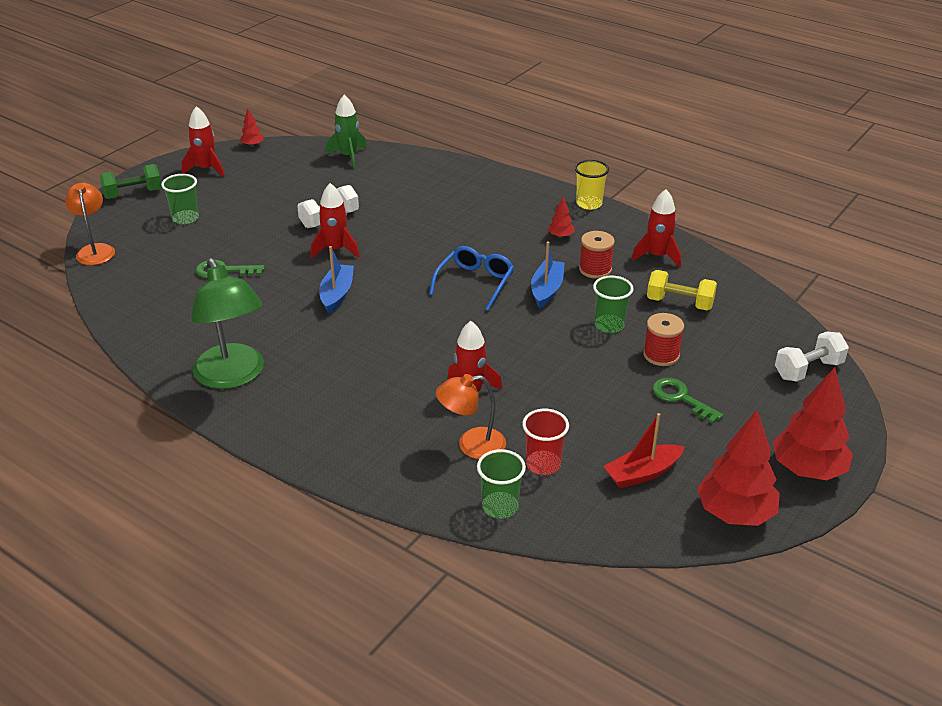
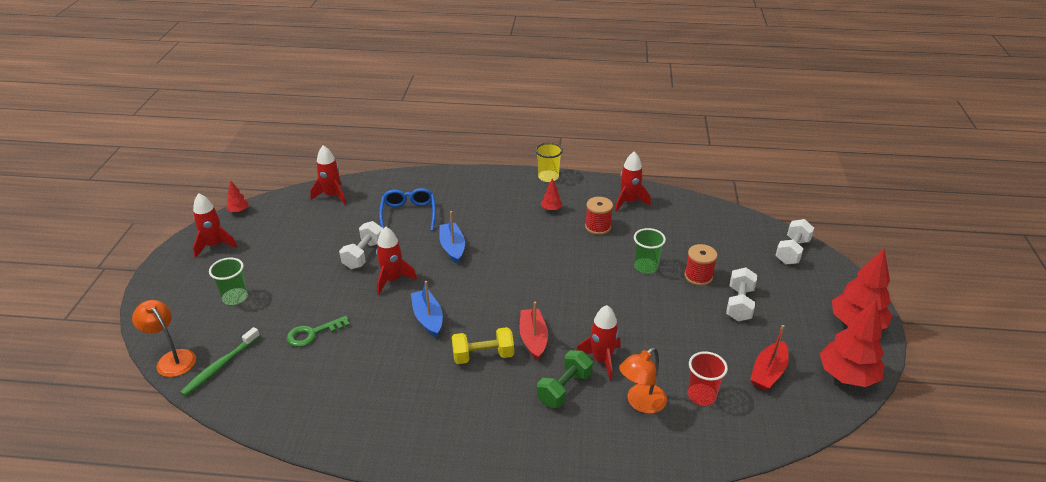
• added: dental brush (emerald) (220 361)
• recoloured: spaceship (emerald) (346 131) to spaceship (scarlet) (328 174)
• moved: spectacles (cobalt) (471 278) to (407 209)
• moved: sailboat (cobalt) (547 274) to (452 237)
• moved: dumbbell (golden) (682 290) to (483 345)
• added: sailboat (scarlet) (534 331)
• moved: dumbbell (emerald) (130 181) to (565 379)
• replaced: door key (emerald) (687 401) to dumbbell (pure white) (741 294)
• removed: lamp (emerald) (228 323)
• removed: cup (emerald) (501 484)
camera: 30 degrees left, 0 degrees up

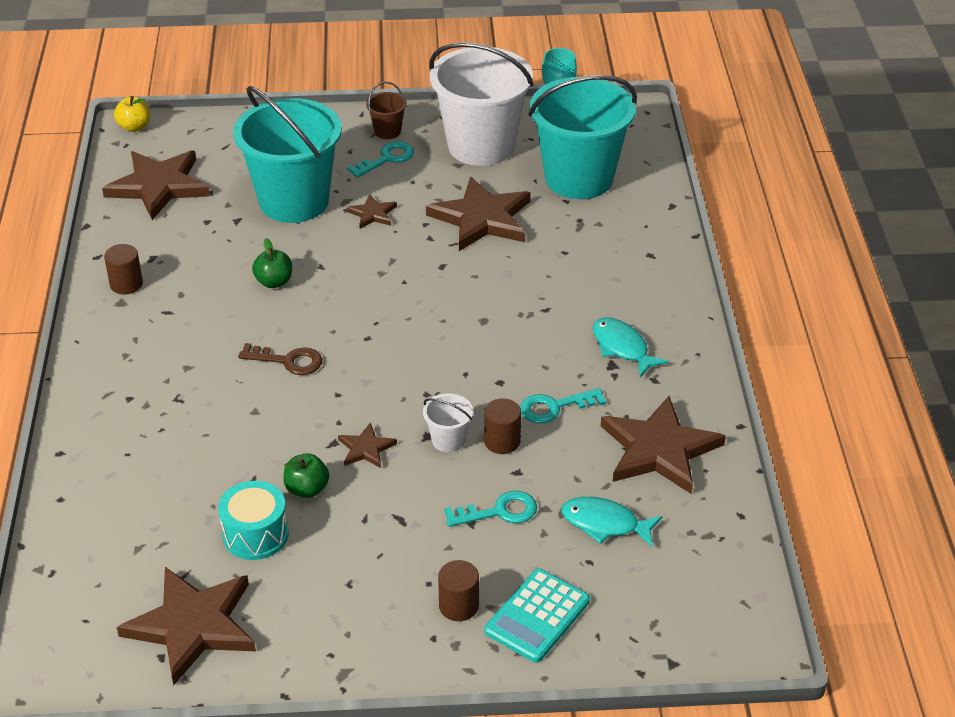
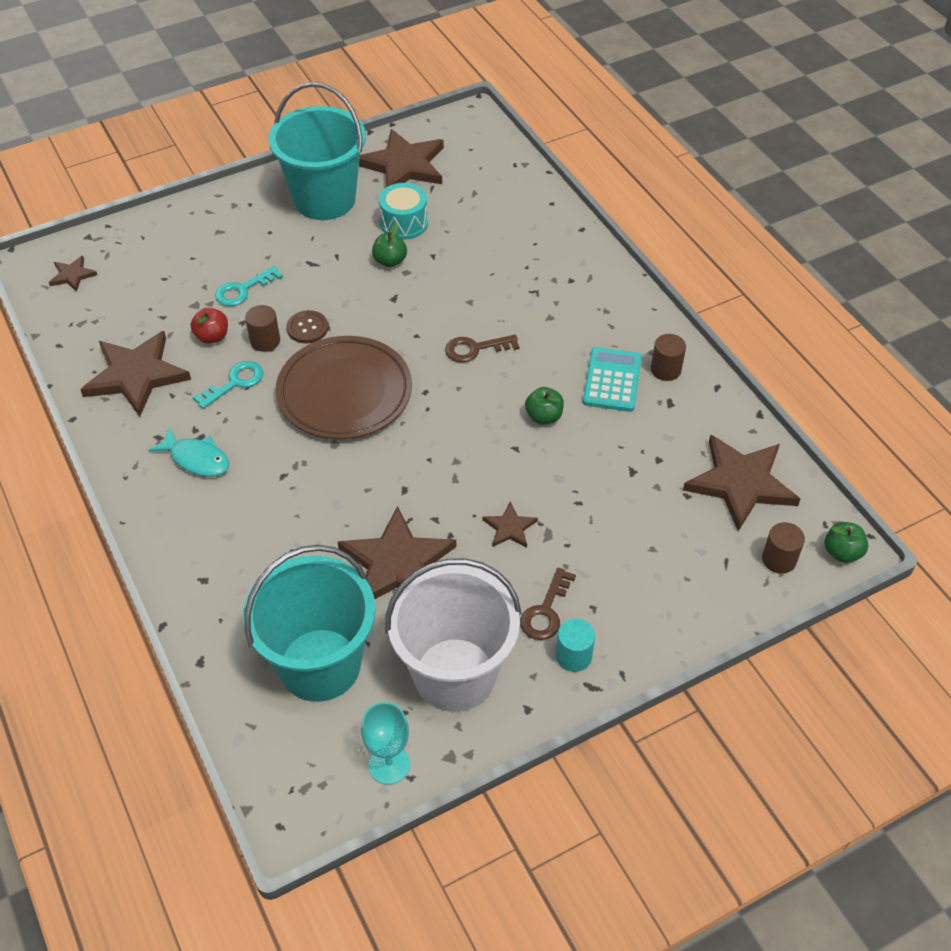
• moved: star (brown) (367 445) to (73 274)
• added: toy apple (scarlet) (209 326)
• moved: bucket (aqua) (287 154) to (317 151)
• added: dinner plate (brown) (343 387)
• replaced: bucket (pure white) (448 422) to button (brown) (307 326)
• recoloured: door key (aqua) (380 159) to door key (brown) (548 604)
• replaced: bucket (brown) (386 110) to cylinder (aqua) (575 645)
• moved: pocket calculator (aqua) (537 616) to (612 379)
• moved: cylinder (brown) (458 590) to (783 548)
• recoloured: toy apple (golden) (132 114) to toy apple (emerald) (846 542)
• removed: toy fish (aqua) (612 522)
camera: 155 degrees right, 10 degrees up

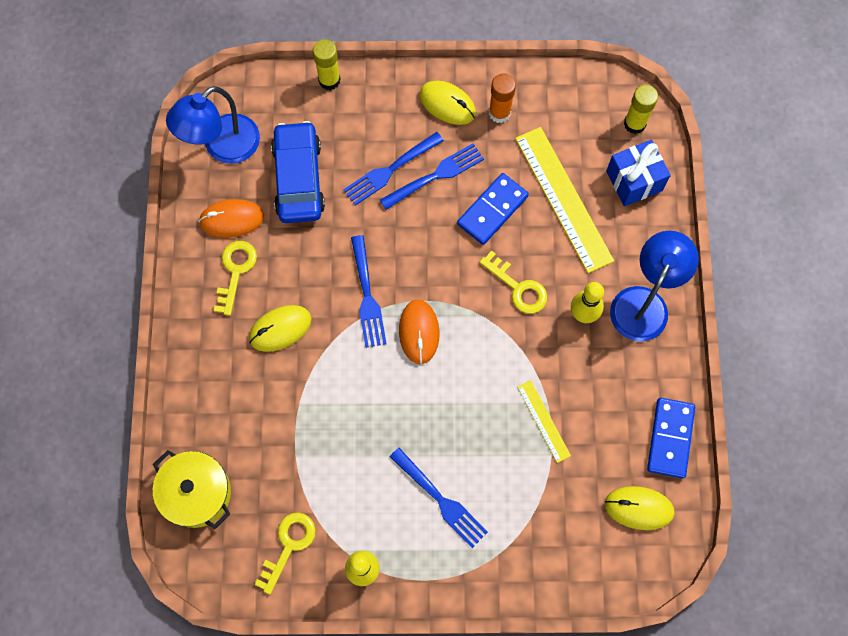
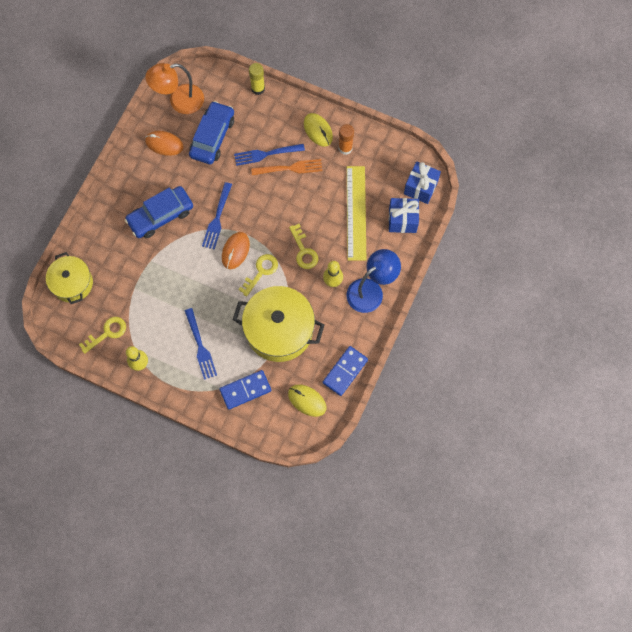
• replaced: PC mouse (golden) (280 328) to toy car (cobalt) (159 212)
• recoloured: lamp (cobalt) (213 125) to lamp (orange) (174 88)
• moved: domino piece (cobalt) (493 209) to (245 390)
• replaced: ruler (golden) (544 421) to stockpot (golden) (278 324)
• moved: door key (golden) (235 278) to (258 275)
• recoloured: dinner fork (cobalt) (432 176) to dinner fork (orange) (287 167)
• replaced: glue (golden) (641 109) to gift (cobalt) (422 182)
camera: 25 degrees right, 0 degrees up

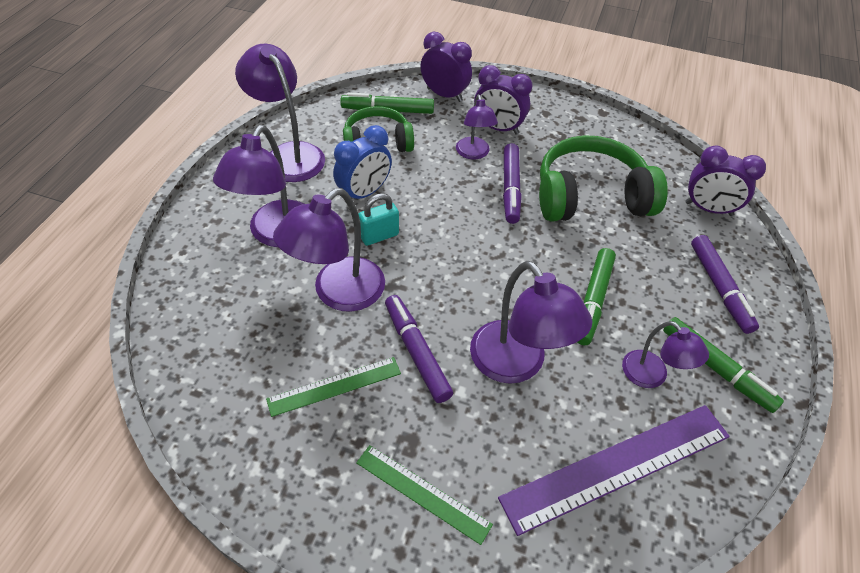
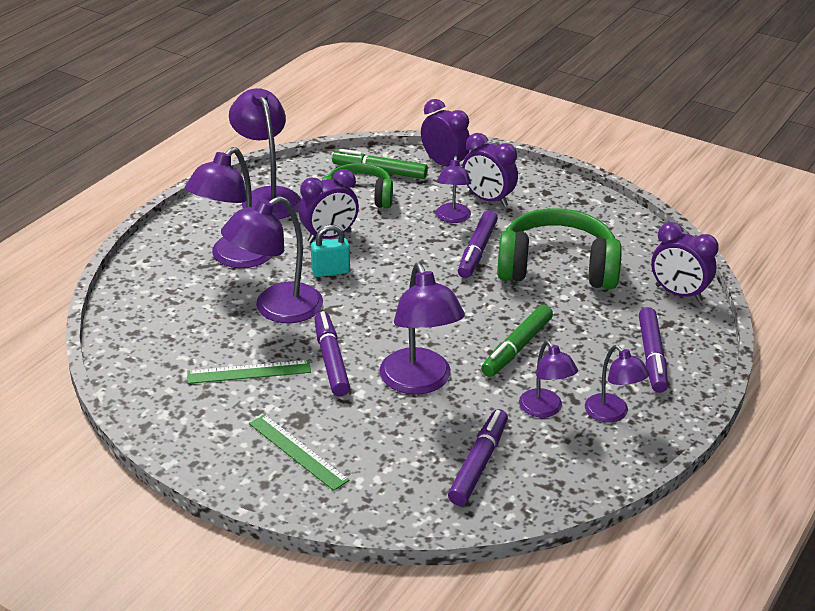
• recoloured: clock (cobalt) (362 164) to clock (violet) (329 206)
• replaced: ruler (violet) (614 470) to marker pen (violet) (478 457)
• replaced: marker pen (emerald) (723 365) to lamp (violet) (617 384)
camera: 15 degrees right, 15 degrees down

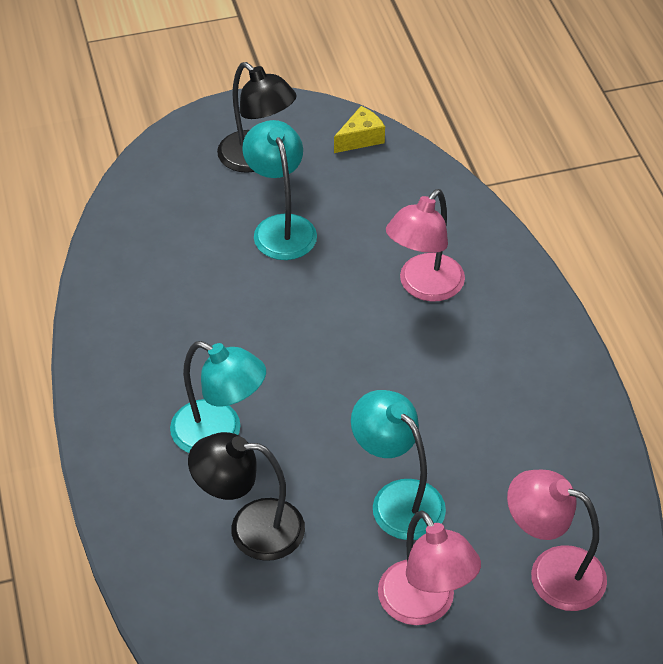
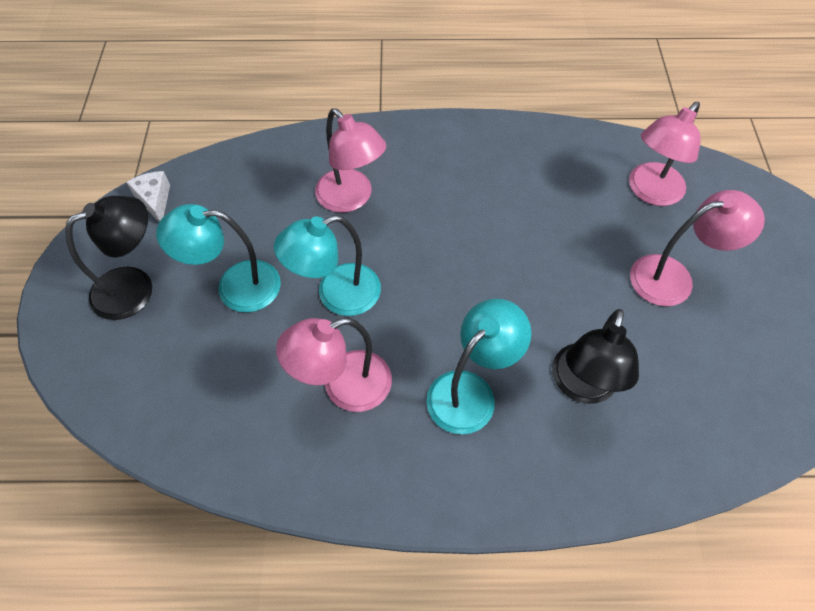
• recoloured: cheese wedge (golden) (359 129) to cheese wedge (pure white) (148 196)
• moved: lamp (aqua) (398 465) to (327 265)
• added: lamp (pink) (334 365)
camera: 75 degrees left, 10 degrees up

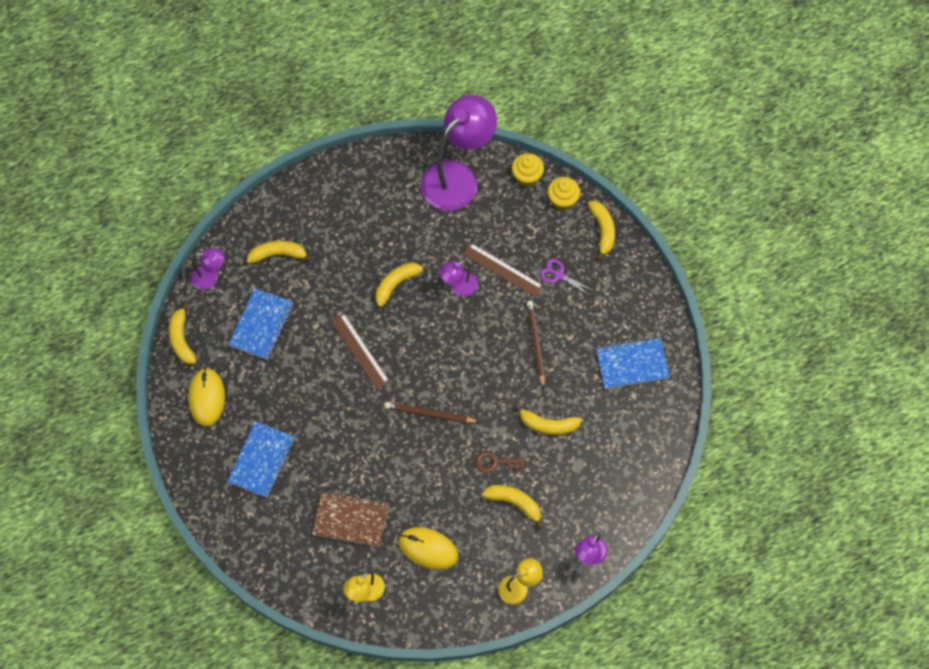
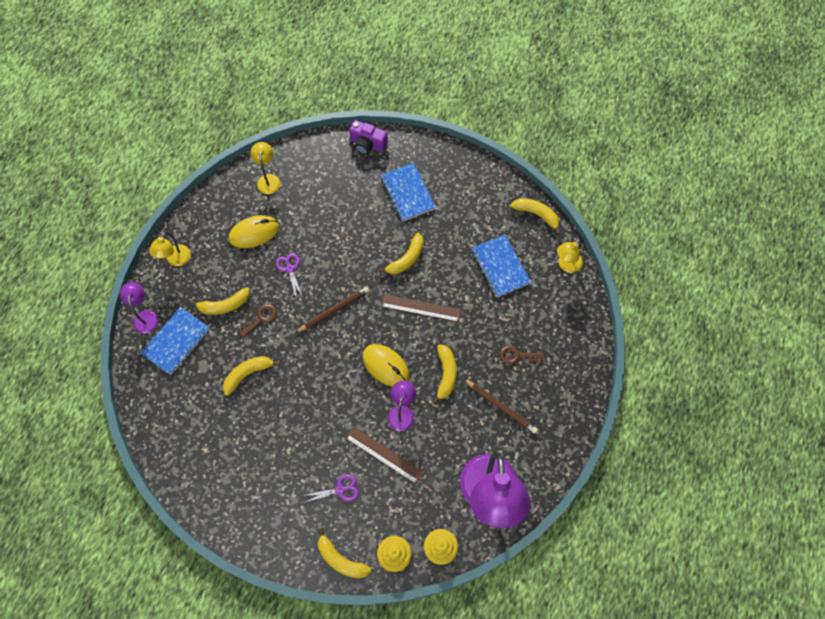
• moved: exercise book (cobalt) (633 363) to (175 341)
• added: pair of scissors (violet) (289 276)
• turned: ruler (brown) (503 270) = (385 455) 45 degrees clockwise
• added: compact camera (violet) (368 137)
• moved: PC mouse (golden) (206 397) to (385 365)
• moved: banana fruit (golden) (280 252) to (401 253)
• moved: pencil (brown) (536 345) to (501 406)
• added: door key (brown) (522 355)
• recoloured: lamp (violet) (207 269) to lamp (golden) (570 256)
• removed: exercise book (brown) (350 519)
camera: 135 degrees right, 0 degrees up

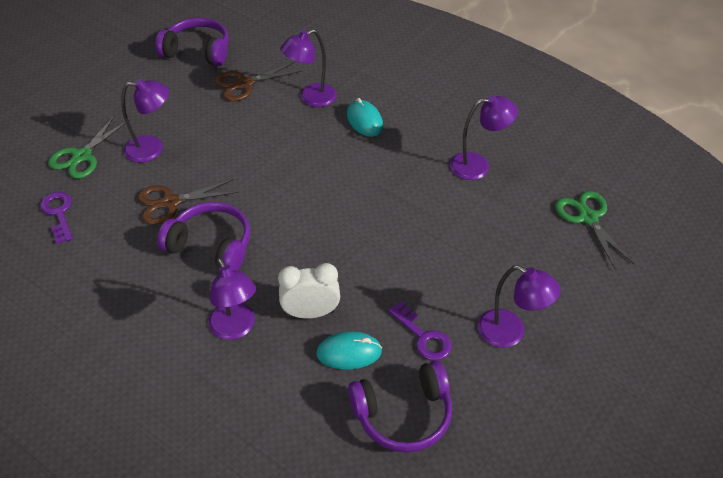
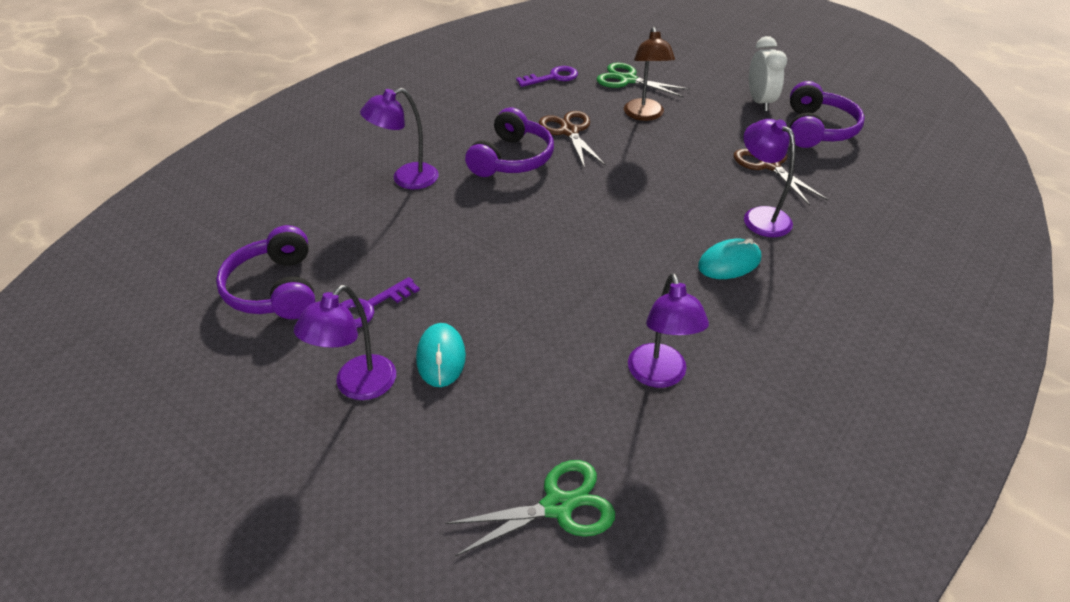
• moved: PC mouse (aqua) (349 350) to (441 355)
• recoloured: lamp (violet) (145 121) to lamp (brown) (649 74)
• moved: clock (pure white) (309 291) to (768 73)
camera: 90 degrees right, 5 degrees down

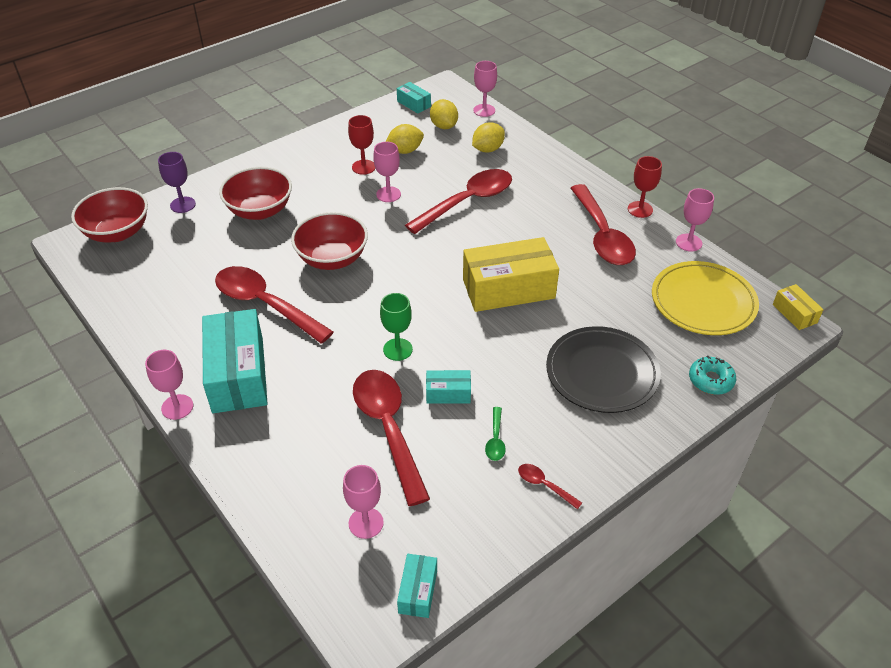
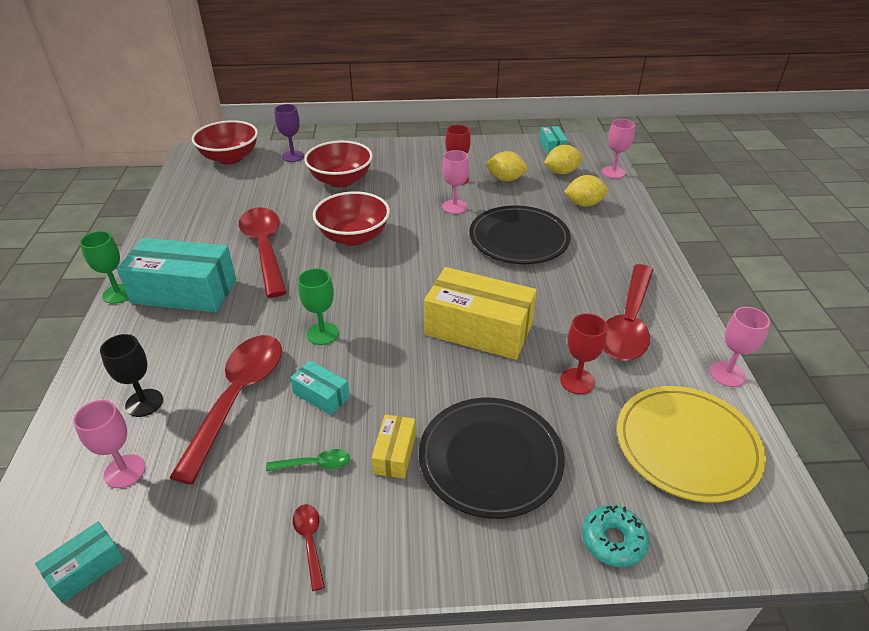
• recoloured: goblet (pink) (169 385) to goblet (emerald) (104 267)
• added: goblet (black) (131 375)
• turned: parcel (aqua) (235 361) = (176 275) 75 degrees clockwise
• turned: spoon (emerald) (495 434) = (308 460) 135 degrees counterclockwise
• moved: parcel (golden) (798 307) to (394 446)
• replaced: spoon (scarlet) (458 201) to dinner plate (black) (520 235)
• turned: citrus fruit (golden) (444 114) = (563 159) 60 degrees clockwise
• moved: goblet (scarlet) (645 187) to (583 353)
camera: 35 degrees right, 5 degrees down

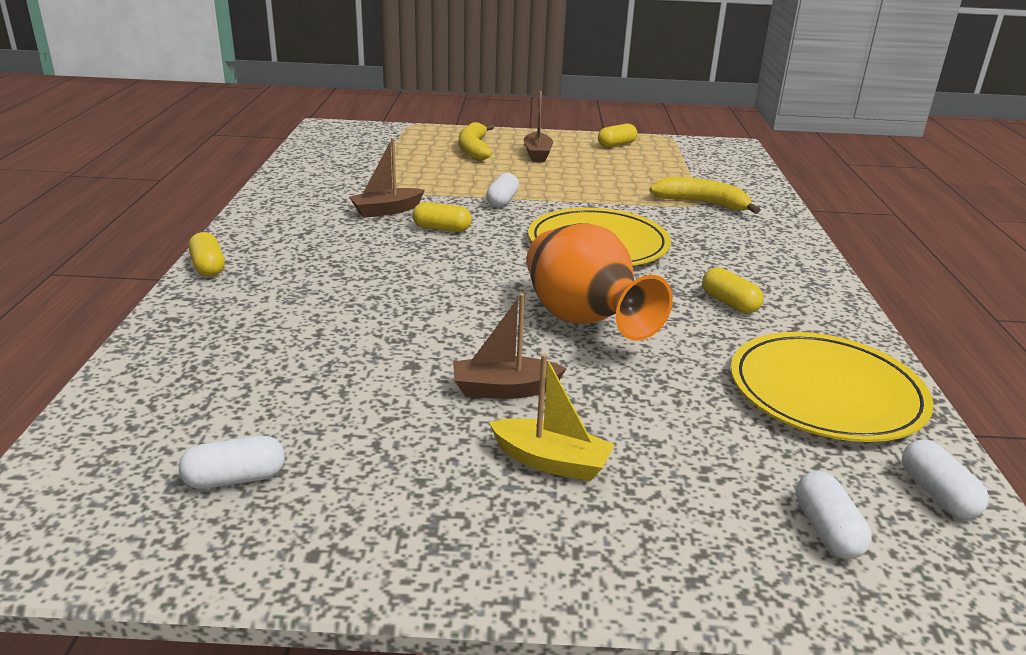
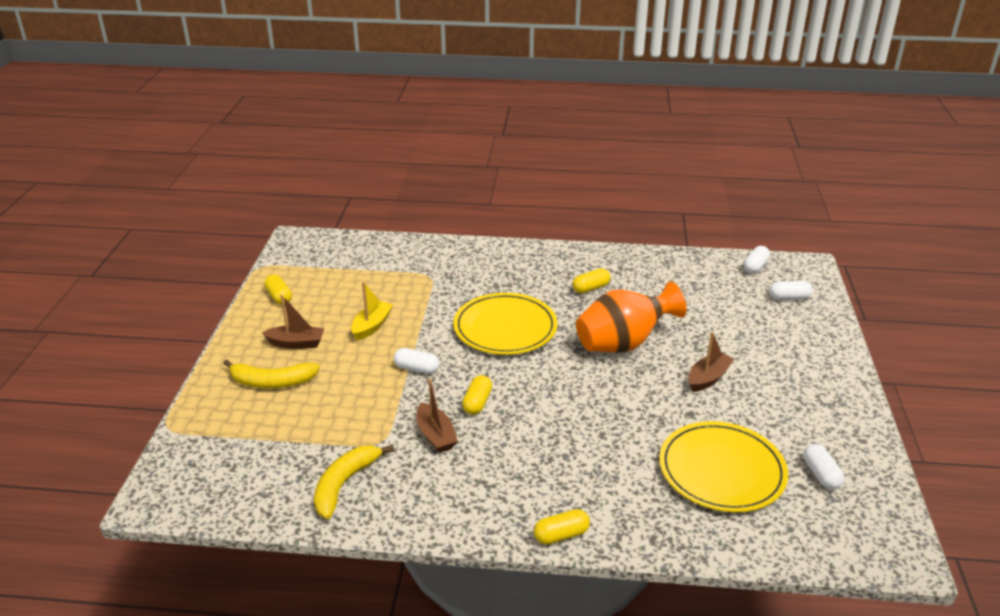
• moved: banana fruit (golden) (704 195) to (354 482)
• moved: sailboat (golden) (552 417) to (372 311)
• moved: dinner plate (golden) (832 387) to (723 466)
• turned: sailboat (brown) (510 346) = (711 362) 135 degrees counterclockwise
• turned: pill (pure white) (945 479) = (756 260) 45 degrees counterclockwise
camera: 85 degrees left, 5 degrees up

